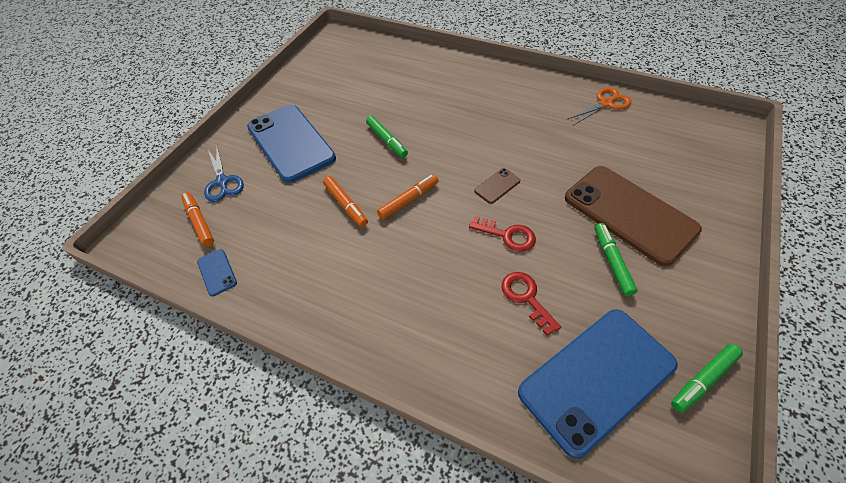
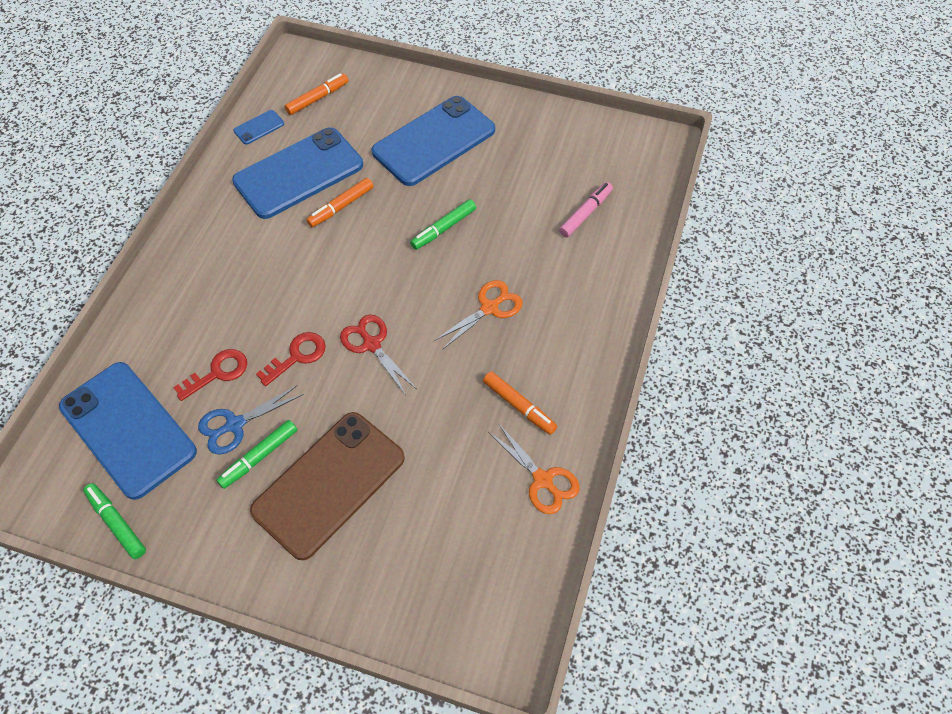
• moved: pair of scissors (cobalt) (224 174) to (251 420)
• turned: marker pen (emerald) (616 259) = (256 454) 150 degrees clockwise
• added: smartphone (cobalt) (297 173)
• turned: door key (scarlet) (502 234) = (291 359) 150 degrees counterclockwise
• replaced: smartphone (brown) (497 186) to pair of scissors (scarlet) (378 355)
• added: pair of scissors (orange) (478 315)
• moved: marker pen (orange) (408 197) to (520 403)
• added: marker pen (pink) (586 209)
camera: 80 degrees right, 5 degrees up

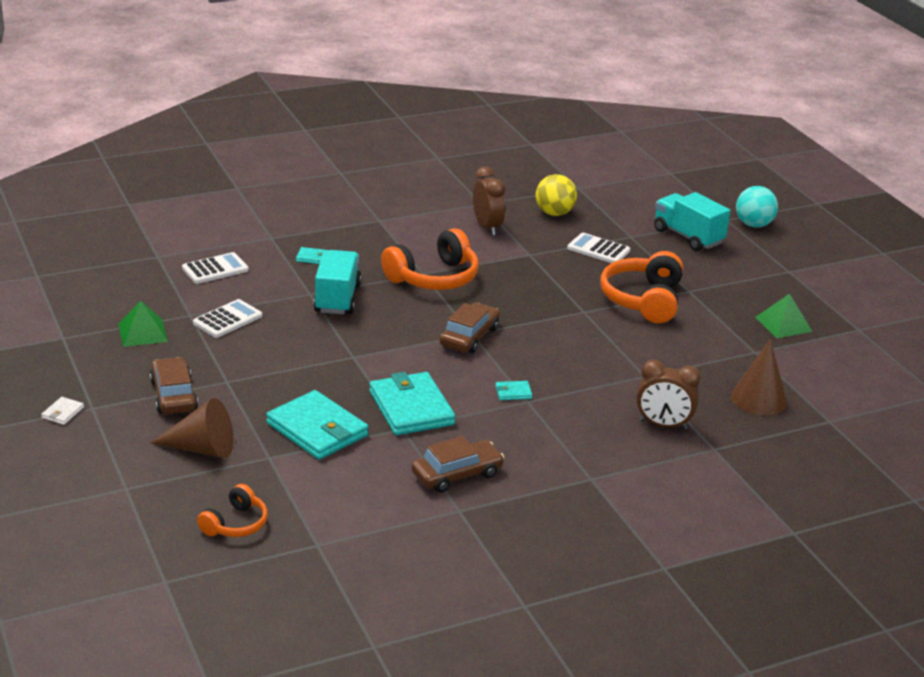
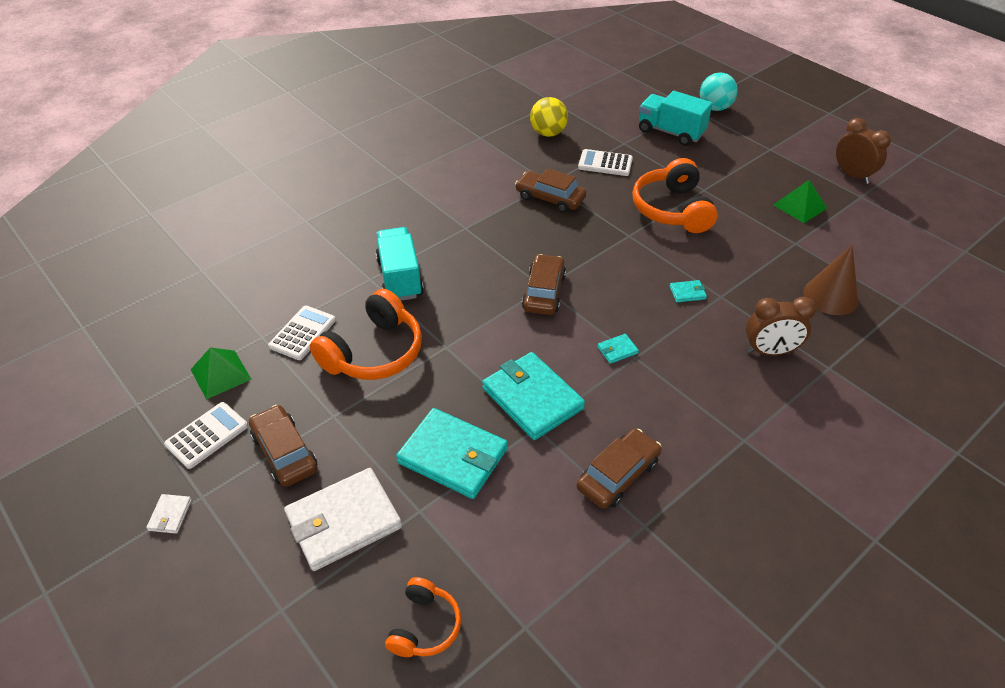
• moved: pocket calculator (pure white) (215 268) to (206 435)
• replaced: cone (brown) (191 428) to card wallet (pure white) (343 519)
• moved: headset (orange) (430 259) to (366 334)
• added: toy car (brown) (551 190)
• moved: card wallet (aqua) (312 255) to (688 291)
• moved: clock (brown) (489 201) to (863 151)
camera: 15 degrees left, 15 degrees up

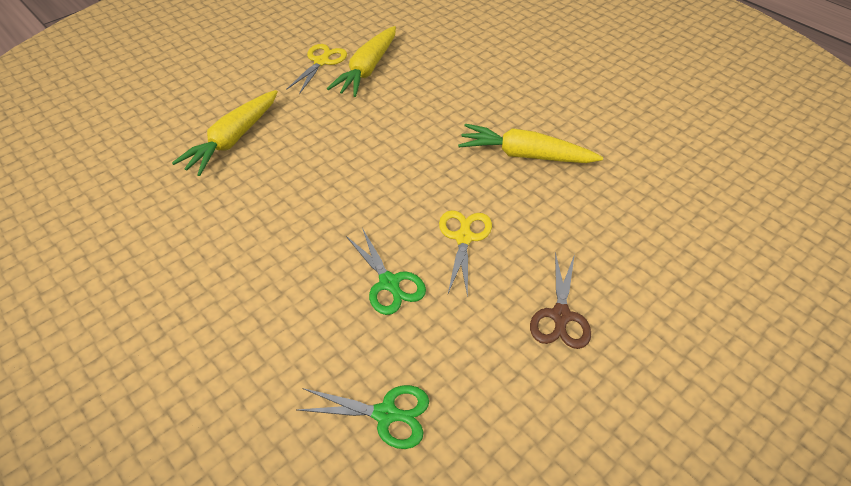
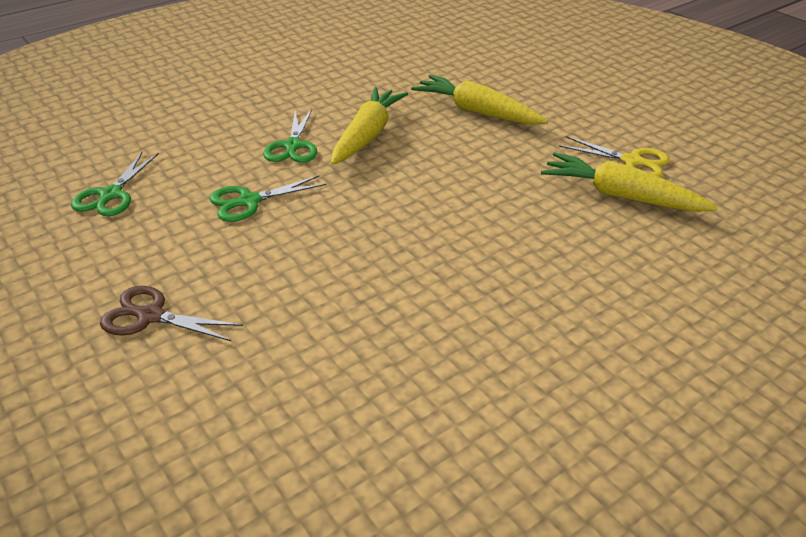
• added: pair of scissors (emerald) (290 136)
• moved: carrot (golden) (530 143) to (369 126)
• removed: pair of scissors (golden) (465 254)
camera: 95 degrees right, 10 degrees down

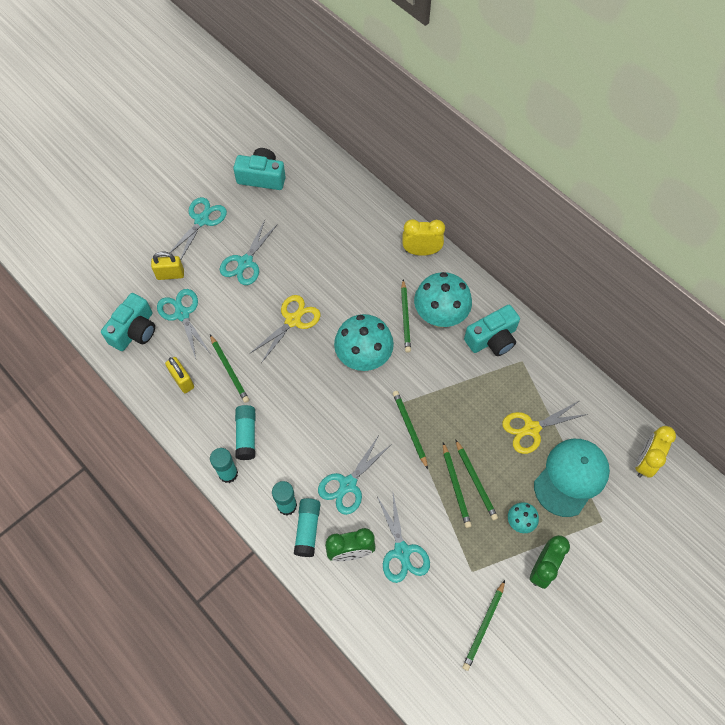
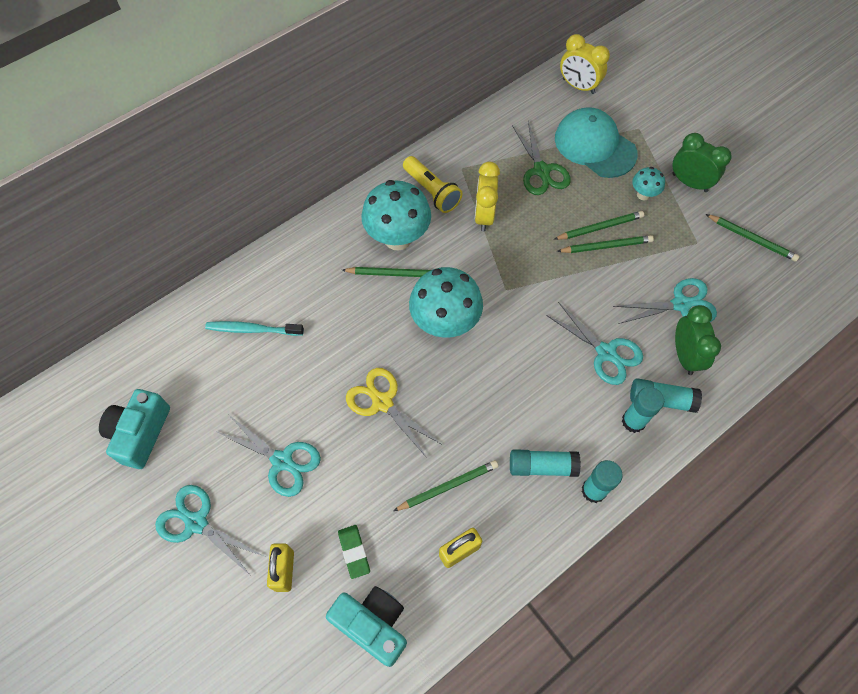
• added: dental brush (aqua) (254 328)
• replaced: pair of scissors (aqua) (183 324) to pencil eraser (emerald) (354 552)
• replaced: compact camera (aqua) (492 330) to pocket torch (golden) (433 184)
• moved: clock (golden) (423 237) to (487 197)
• recoloured: pair of scissors (golden) (545 427) to pair of scissors (emerald) (541 158)
• removed: pencil (emerald) (410 430)
camera: 85 degrees left, 0 degrees up

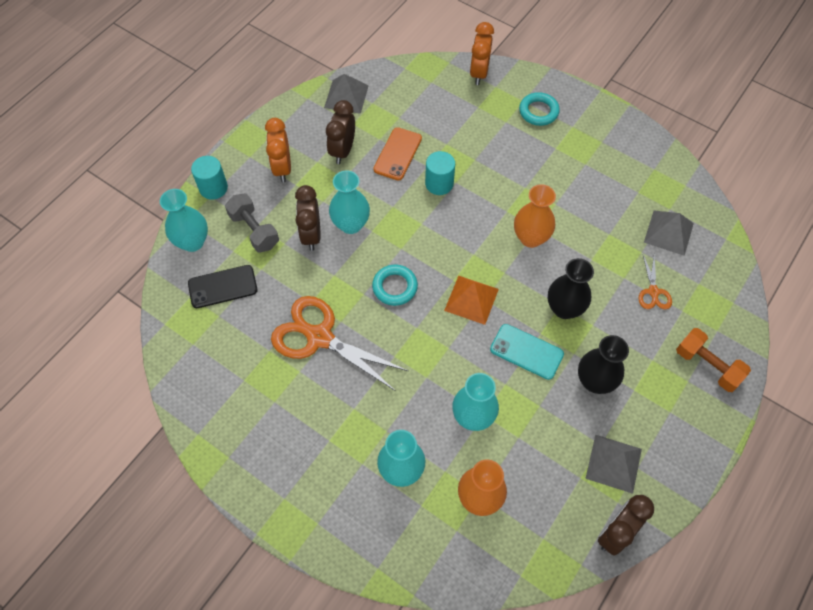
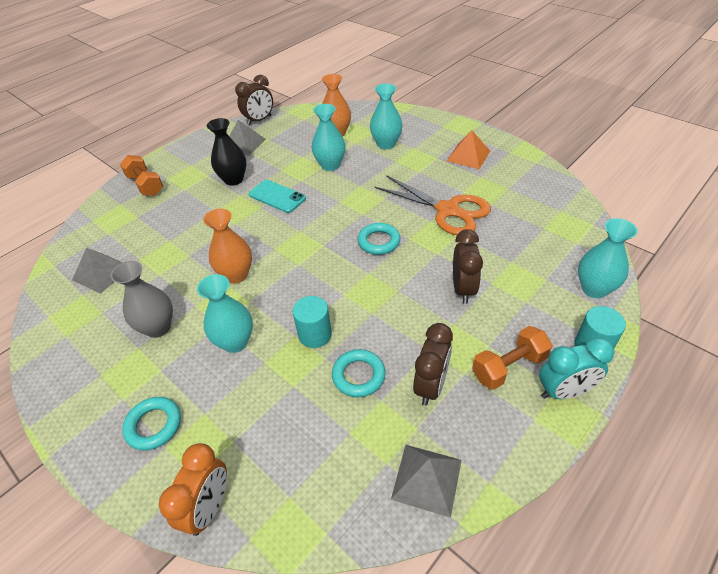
• added: vase (grey) (142 299)
• moved: vase (aqua) (349 202) to (225 313)
• replaced: smartphone (orange) (397 154) to torus (aqua) (359 373)
• moved: pyramid shape (orange) (471 300) to (468 149)
• replaced: clock (orange) (278 150) to dumbbell (orange) (512 357)
• added: clock (aqua) (576 368)
• removed: smartphone (black) (222 286)
• removed: dumbbell (grey) (252 223)
• removed: vase (black) (571 288)
• removed: pair of scissors (orange) (655 282)
camera: 170 degrees left, 15 degrees down

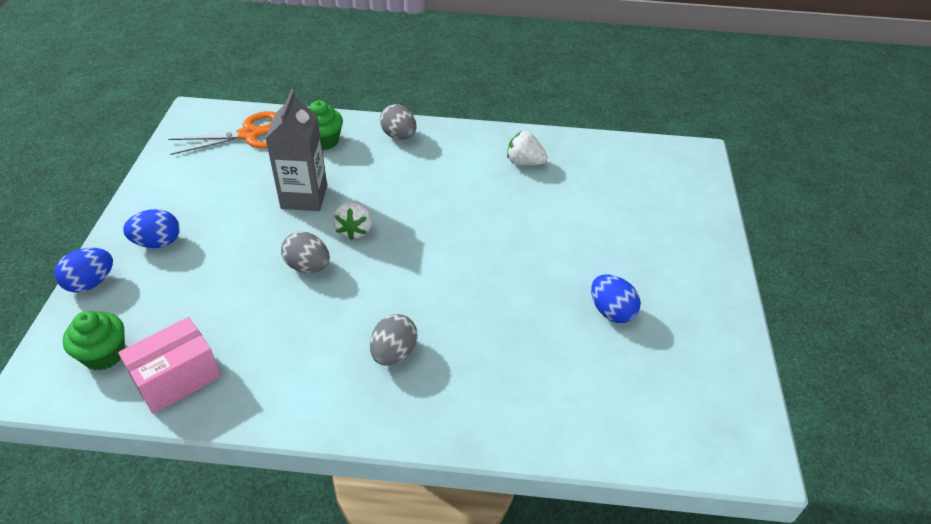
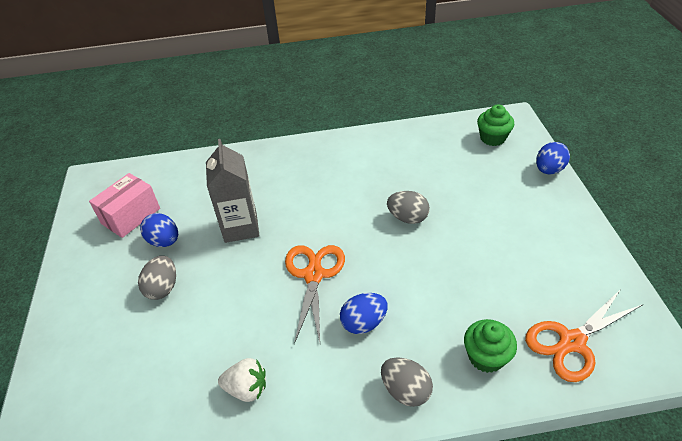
• moved: parcel (pink) (169 365) to (124 205)
• moved: egg shape (grey) (393 339) to (157 278)
• moved: juice carton (grey) (296 150) to (233 191)
• added: pair of scissors (orange) (315 294)
• moved: egg shape (cobalt) (151 228) to (364 313)
• removed: strawberry (pure white) (352 220)
camera: 170 degrees right, 0 degrees up

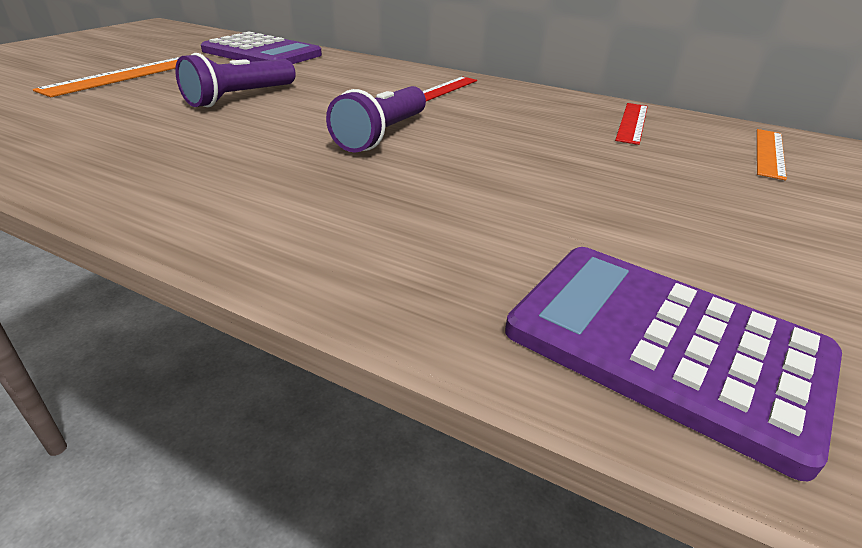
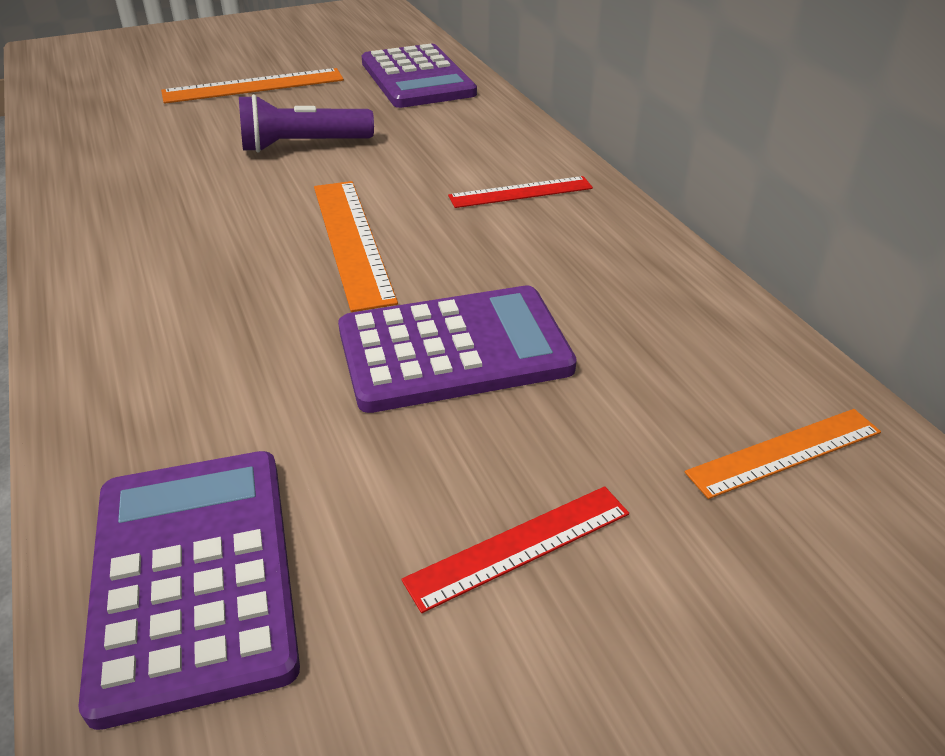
• replaced: pocket torch (violet) (376 119) to ruler (orange) (356 246)
• added: pocket calculator (violet) (457 349)
• moved: ruler (scarlet) (631 124) to (515 549)
camera: 40 degrees right, 5 degrees up

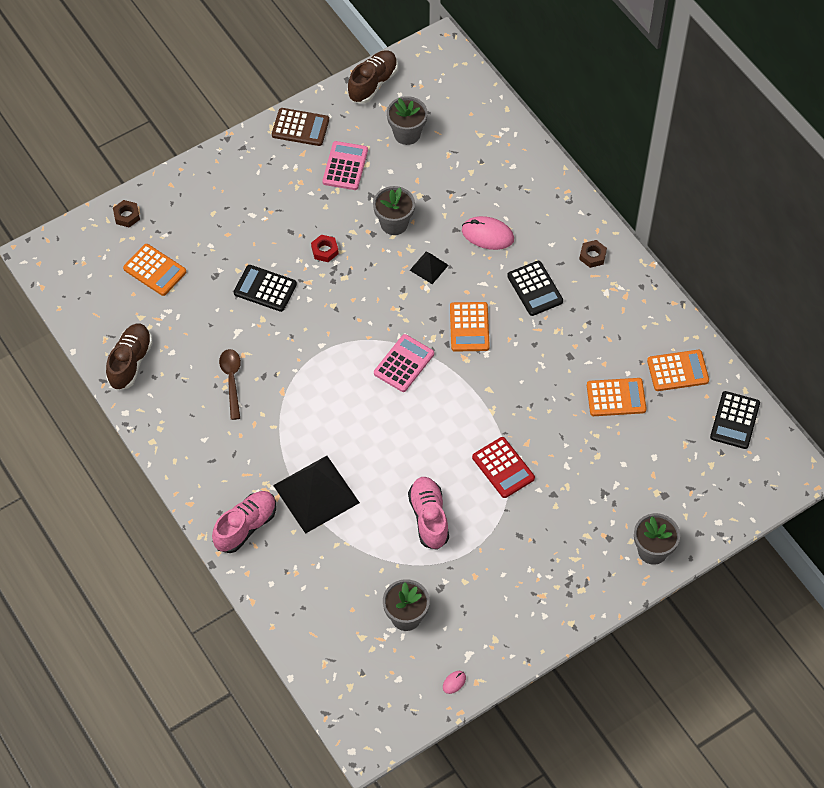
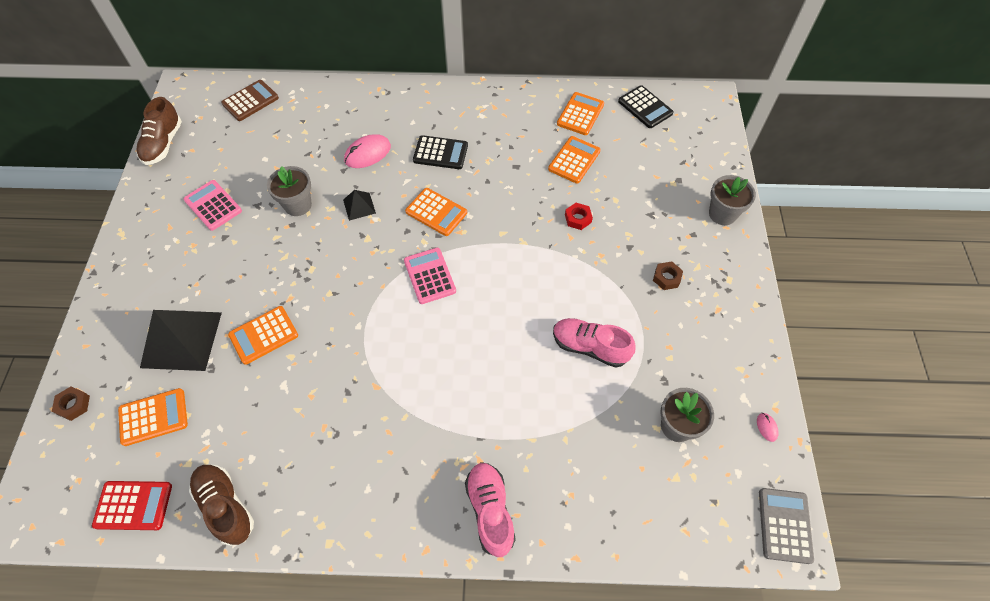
• moved: pocket calculator (scarlet) (503 467) to (132 505)
• turned: shoe (brown) (373 76) = (159 131) 150 degrees counterclockwise
• moved: pyramid shape (black) (316 495) to (181 340)
• moved: pocket calculator (brown) (300 127) to (250 100)
• recoloured: pocket calculator (black) (265 288) to pocket calculator (orange) (263 335)
• moved: hexagon nut (scarlet) (325 248) to (579 216)
• moved: hexagon nut (brown) (593 254) to (668 275)
• added: pocket calculator (grey) (786 526)
• removed: spoon (brown) (230 384)
• removed: potted plant (grey) (407 120)
camera: 55 degrees left, 0 degrees up

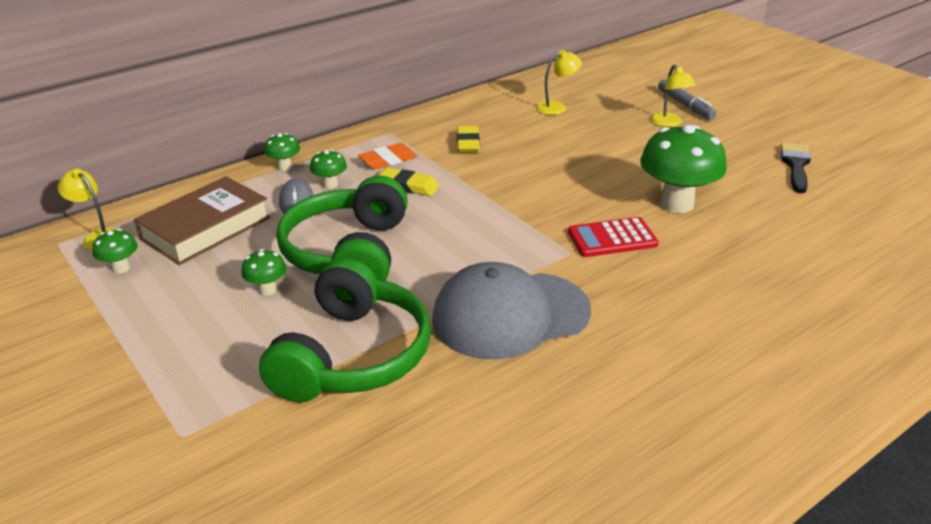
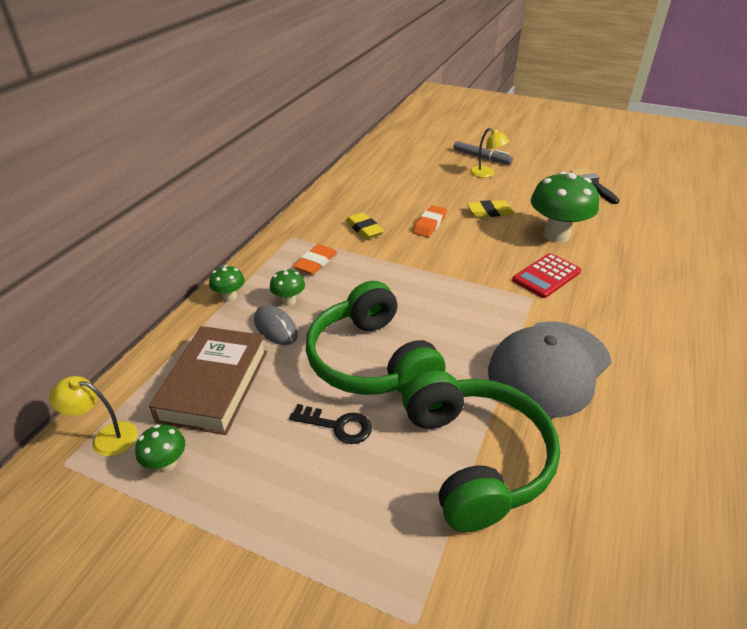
• replaced: mushroom (emerald) (264 272) to door key (black) (330 424)
• added: pencil eraser (orange) (430 221)
• moved: pencil eraser (golden) (409 182) to (490 208)
• removed: lamp (golden) (559 82)
camera: 30 degrees left, 5 degrees up

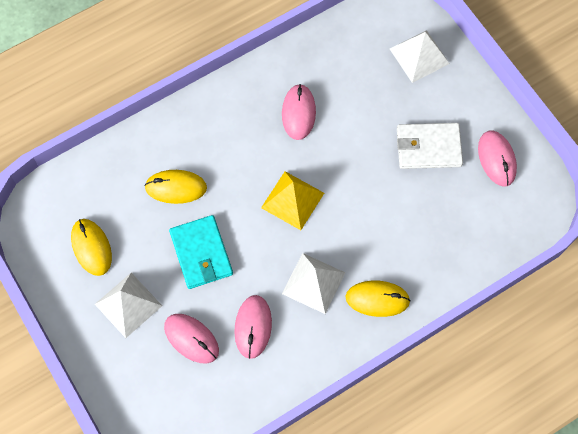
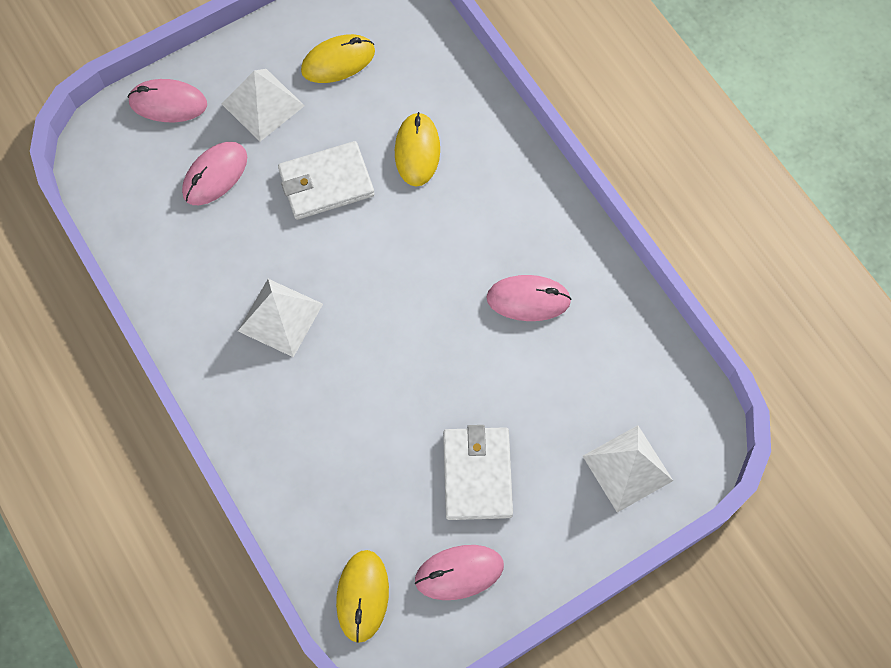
• moved: PC mouse (pink) (253 327) to (167 100)
• recoloured: card wallet (aqua) (201 252) to card wallet (pure white) (326 180)
• moved: PC mouse (golden) (378 299) to (362 596)
• removed: pyramid shape (golden) (292 200)
camera: 90 degrees right, 0 degrees up

